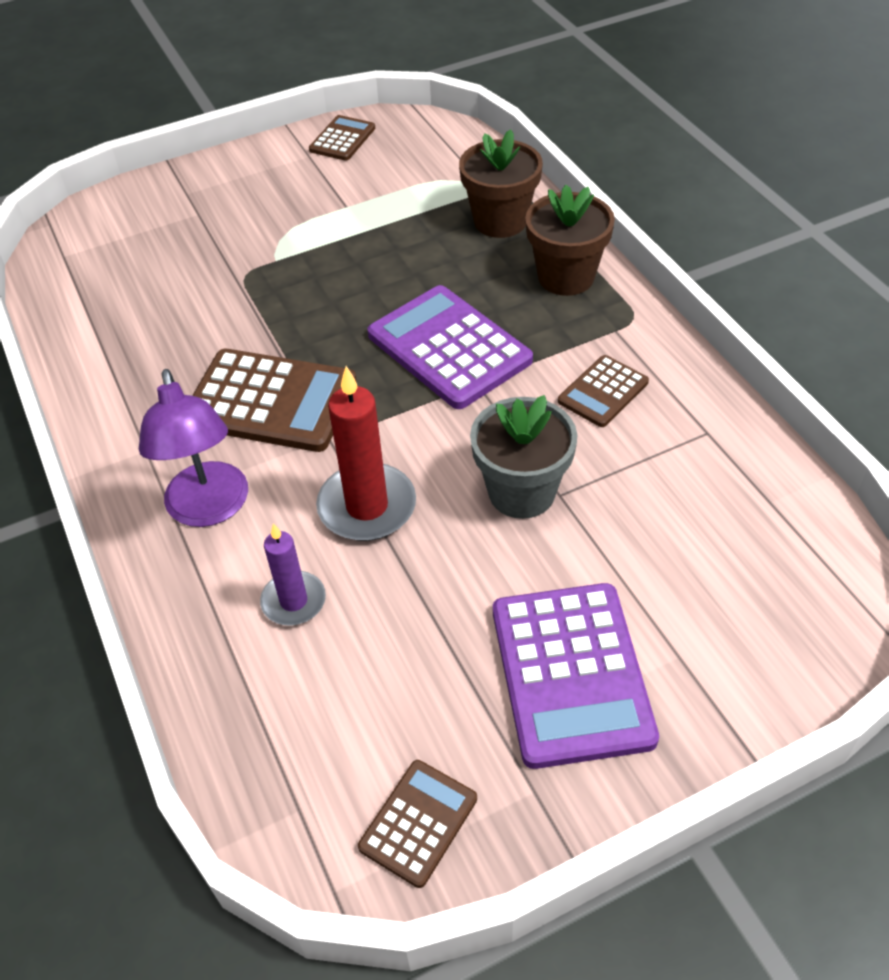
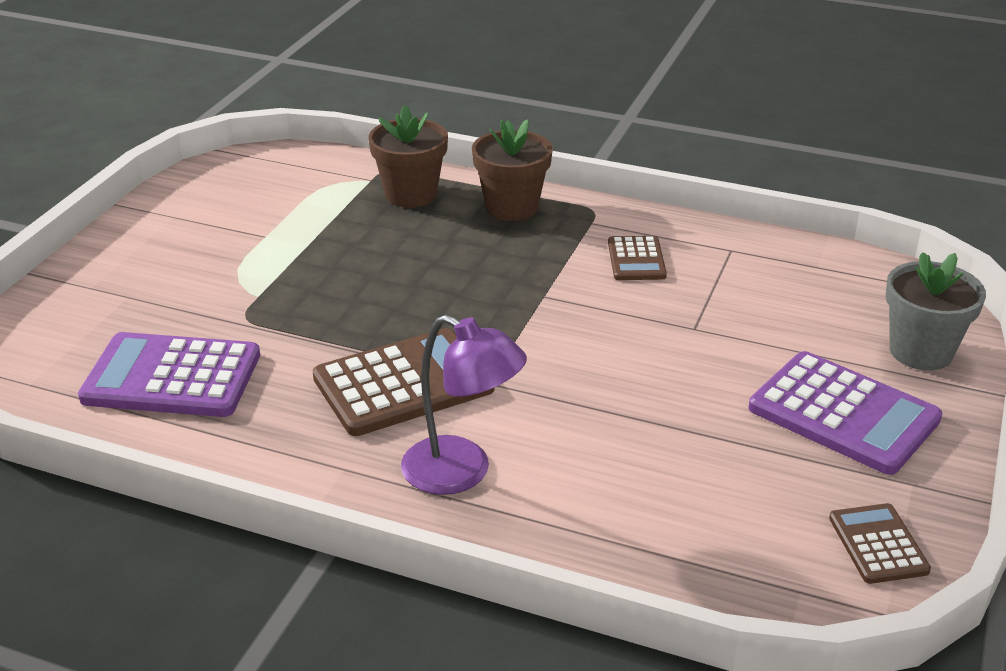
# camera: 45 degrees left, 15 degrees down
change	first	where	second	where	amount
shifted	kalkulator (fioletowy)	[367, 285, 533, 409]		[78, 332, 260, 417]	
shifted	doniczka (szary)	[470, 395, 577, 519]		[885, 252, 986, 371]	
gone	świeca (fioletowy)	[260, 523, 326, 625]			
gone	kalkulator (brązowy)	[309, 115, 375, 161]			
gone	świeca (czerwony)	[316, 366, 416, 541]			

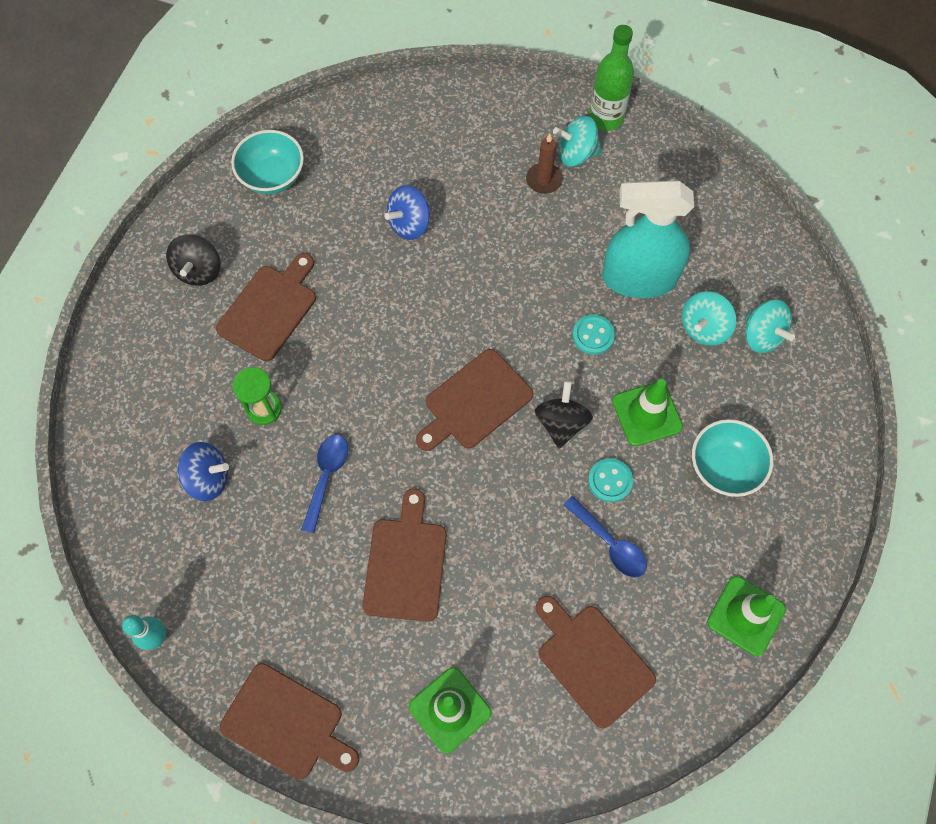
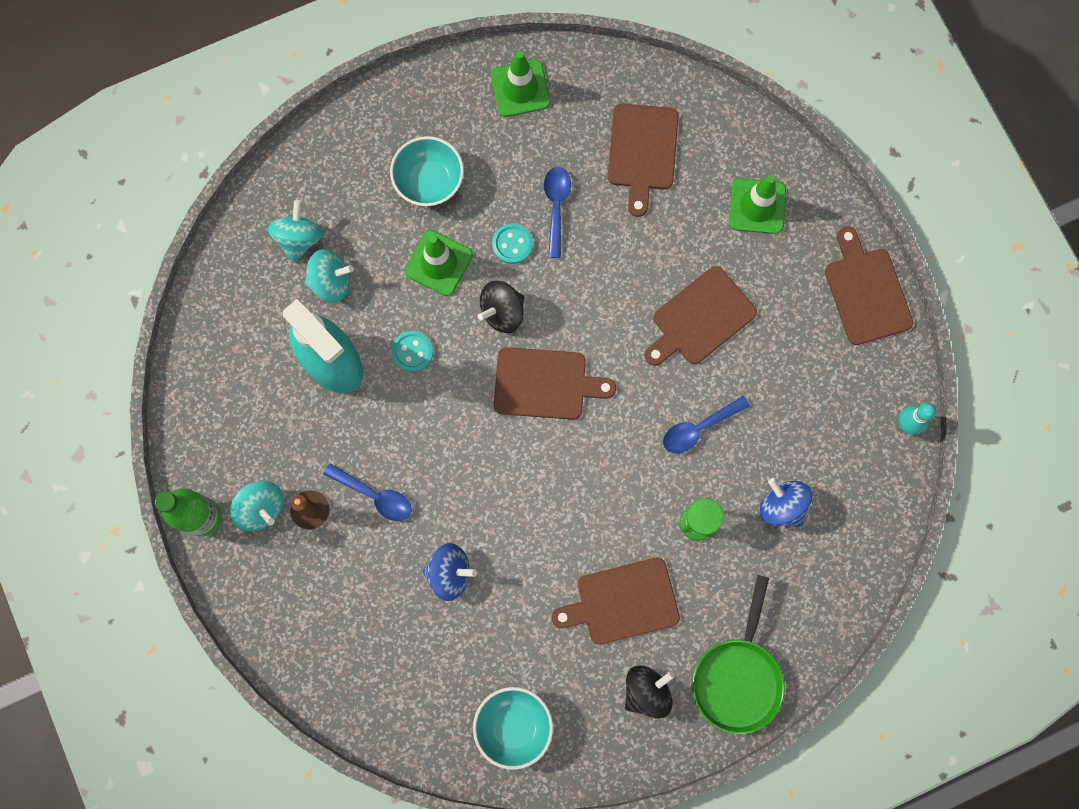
# camera: 135 degrees left, 10 degrees up
change	first	where	second	where	amount
new			łyżka (niebieski)	[323, 463, 412, 521]	
new			patelnia (zielony)	[692, 575, 785, 734]	

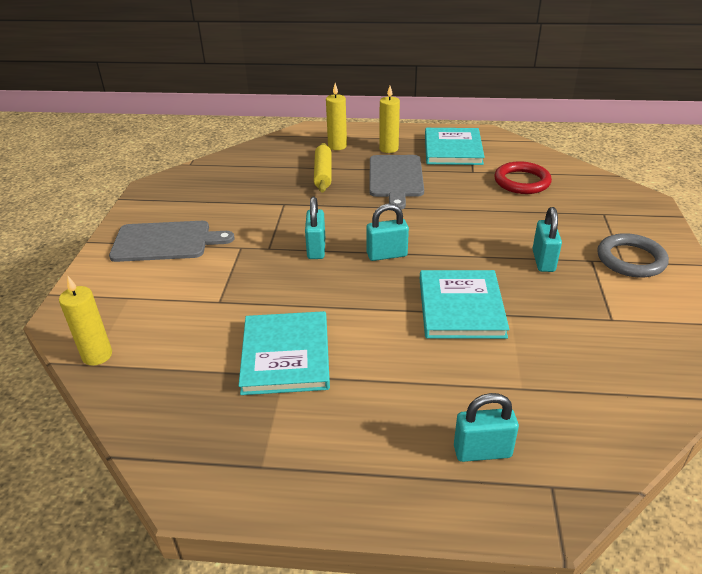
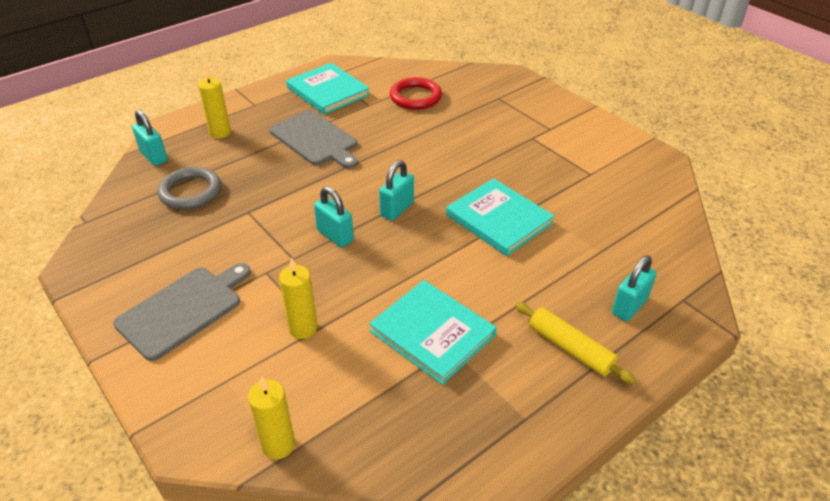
# camera: 45 degrees left, 5 degrees up
change	first	where	second	where	amount
shifted	kłódka (turkusowy)	[532, 207, 562, 272]		[132, 110, 168, 166]	
shifted	pierścień (szary)	[597, 233, 669, 278]		[157, 167, 221, 210]	
shifted	świeca (żółty)	[379, 86, 400, 153]		[279, 257, 317, 339]	
shifted	wałek do ciasta (żółty)	[314, 143, 331, 192]		[515, 302, 636, 384]	

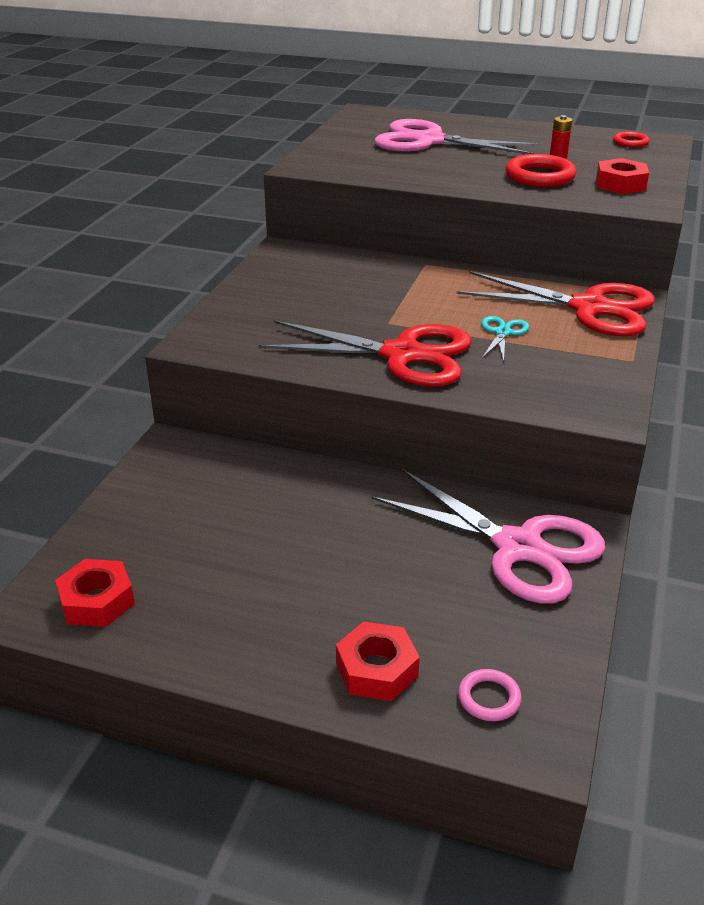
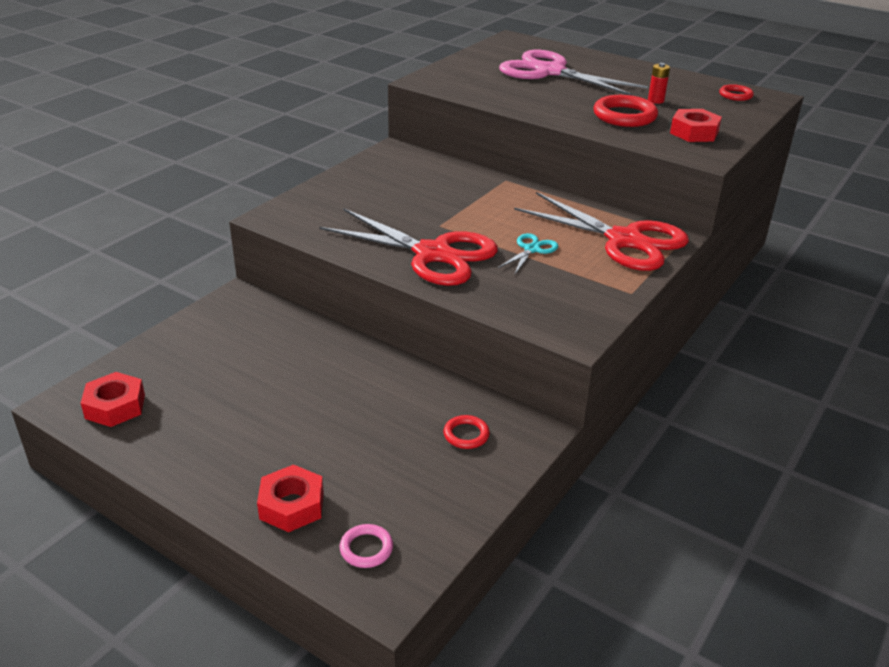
# camera: 15 degrees right, 0 degrees up
change	first	where	second	where	amount
swapped	nożyczki (różowy)	[371, 469, 605, 604]	pierścień (czerwony)	[443, 415, 490, 449]	

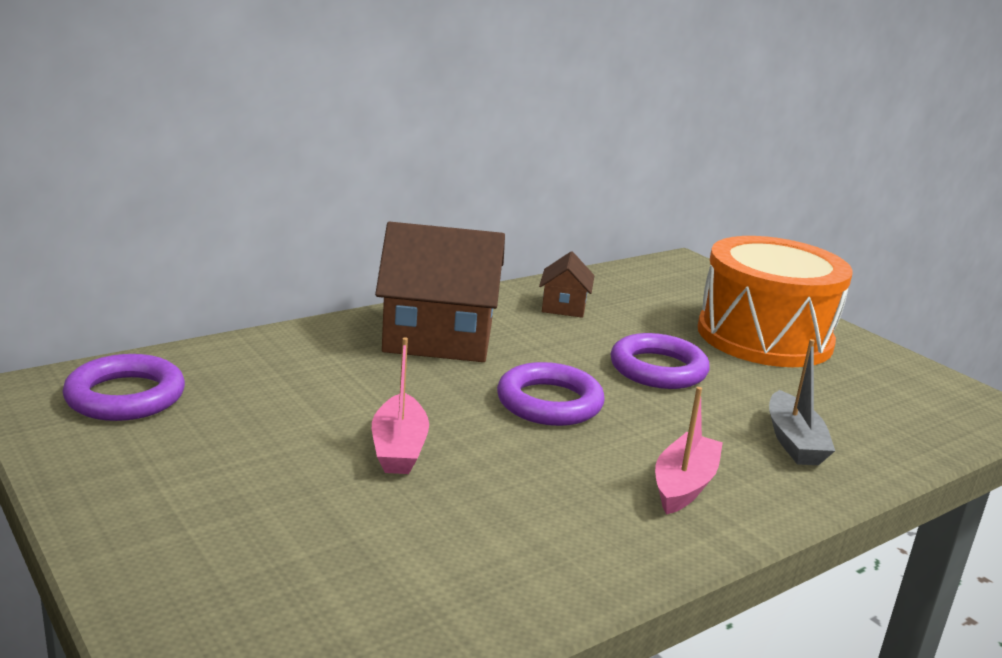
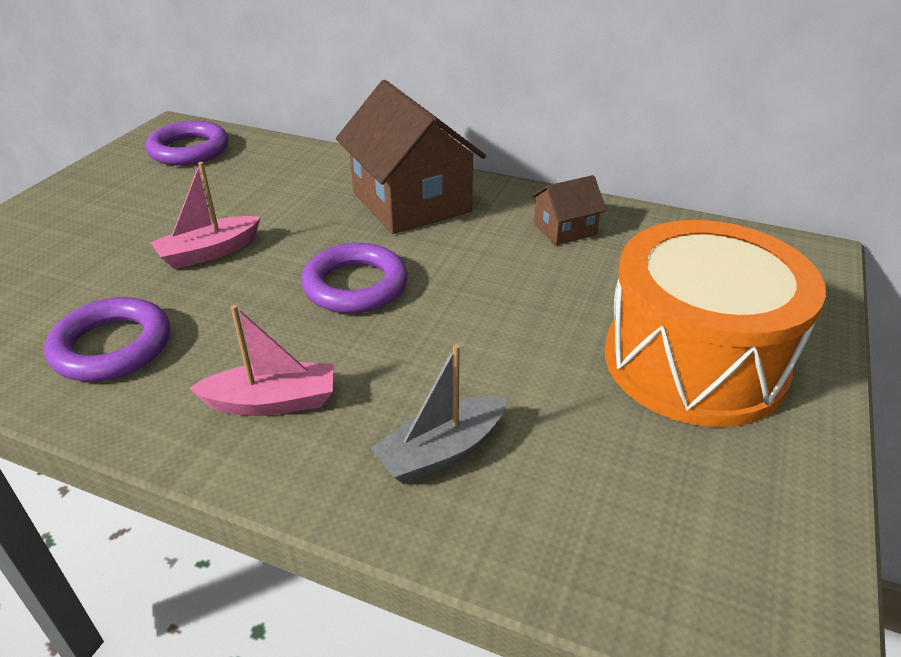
# camera: 60 degrees right, 15 degrees up
change	first	where	second	where	amount
shifted	pierścień (fioletowy)	[611, 333, 710, 389]		[44, 297, 170, 382]	

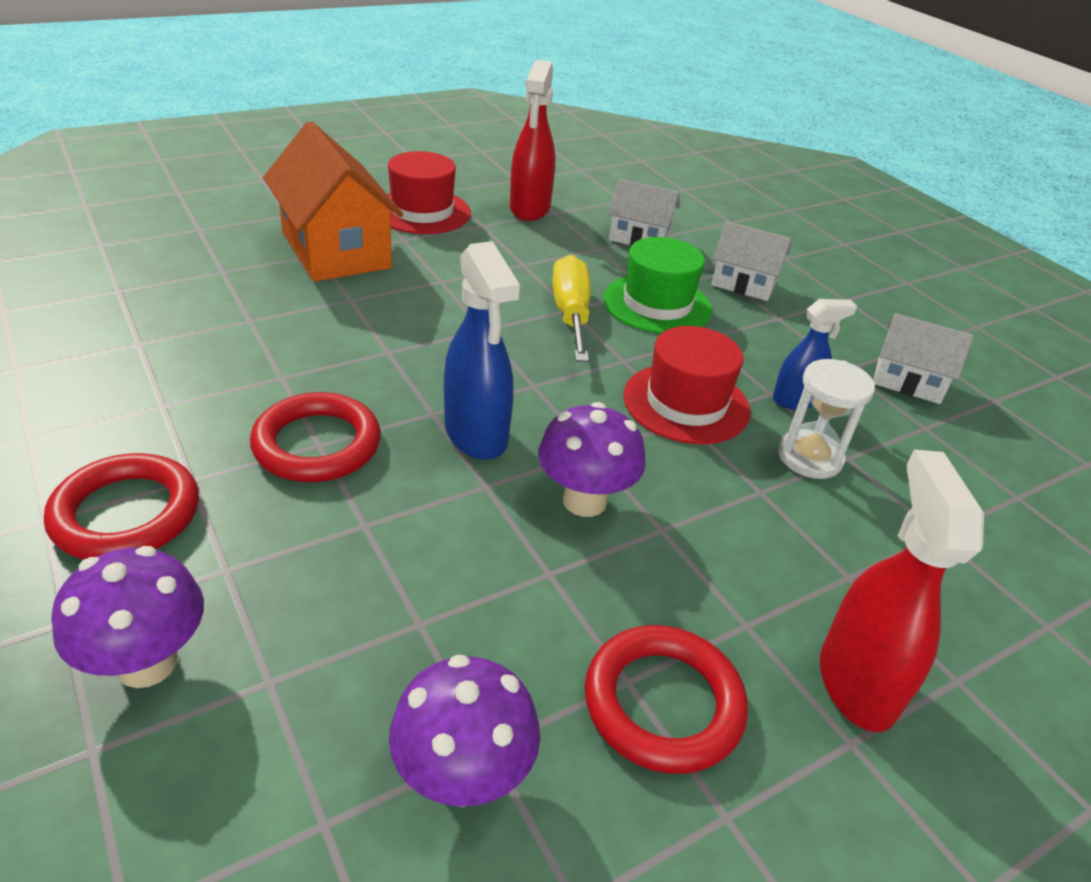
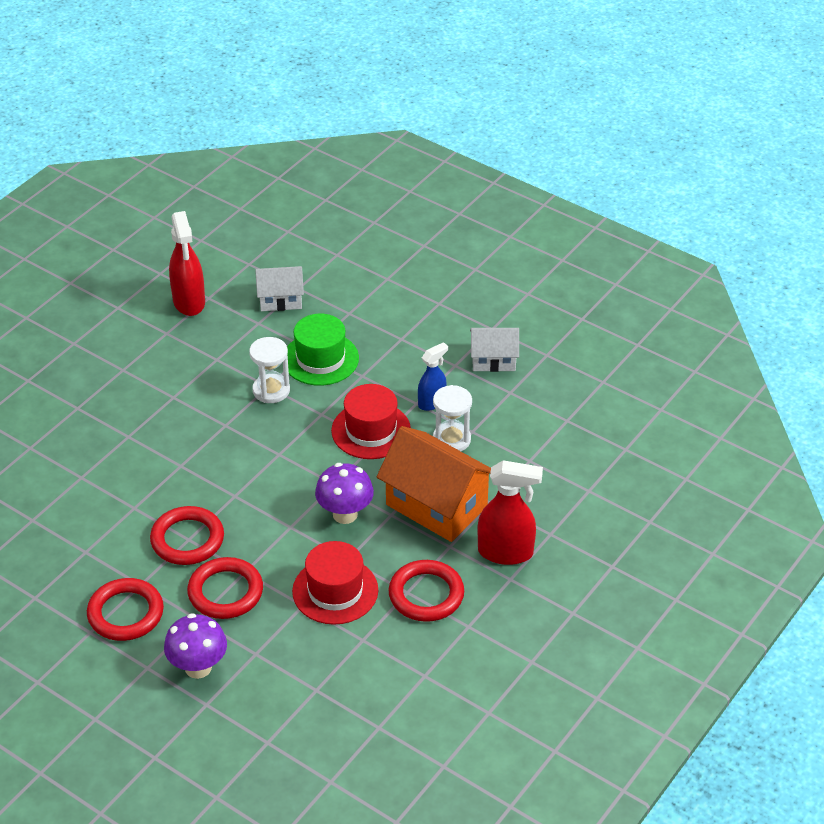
# camera: 20 degrees left, 5 degrees up
change	first	where	second	where	amount
new			pierścień (czerwony)	[187, 557, 263, 619]	
swapped	śrubokręt (żółty)	[552, 255, 591, 362]	klepsydra (biały)	[249, 337, 290, 403]	
shifted	kapelusz (czerwony)	[387, 151, 471, 234]		[292, 541, 378, 625]	
shifted	domek (pomarańczowy)	[263, 121, 403, 282]		[377, 426, 491, 542]	
rotated	spryskiwacz (czerwony)	[820, 449, 984, 732]		[478, 460, 543, 565]	120 degrees clockwise
gone	grzyb (fioletowy)	[389, 655, 540, 807]			
gone	spryskiwacz (niebieski)	[444, 241, 520, 460]			
gone	domek (biały)	[711, 221, 792, 301]			

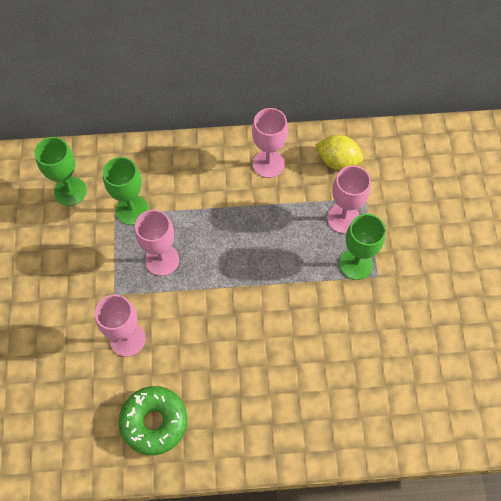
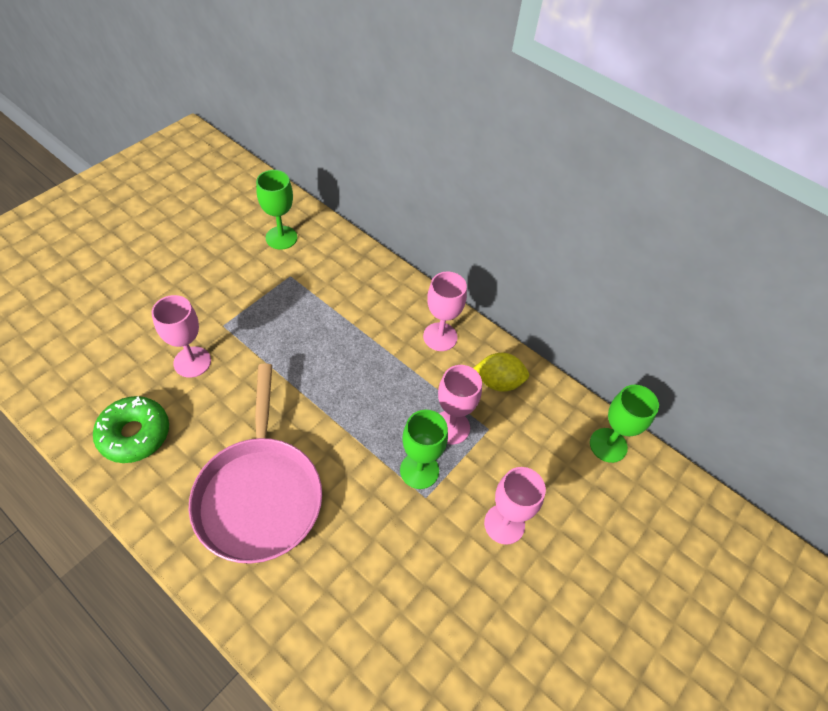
# camera: 40 degrees right, 10 degrees down
change	first	where	second	where	amount
new			patelnia (różowy)	[189, 364, 322, 564]	
rotated	cytryna (żółty)	[315, 135, 363, 170]		[473, 353, 529, 392]	60 degrees counterclockwise
shifted	kielich (różowy)	[135, 210, 179, 276]		[484, 467, 546, 545]	
shifted	kielich (zielony)	[103, 157, 149, 225]		[590, 385, 659, 463]	

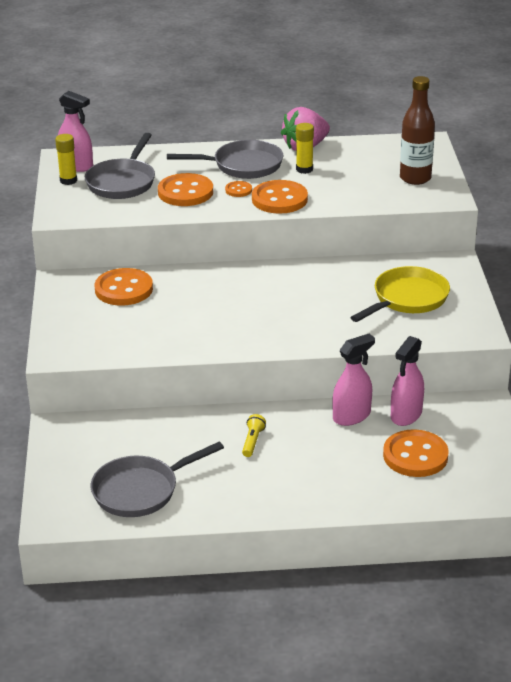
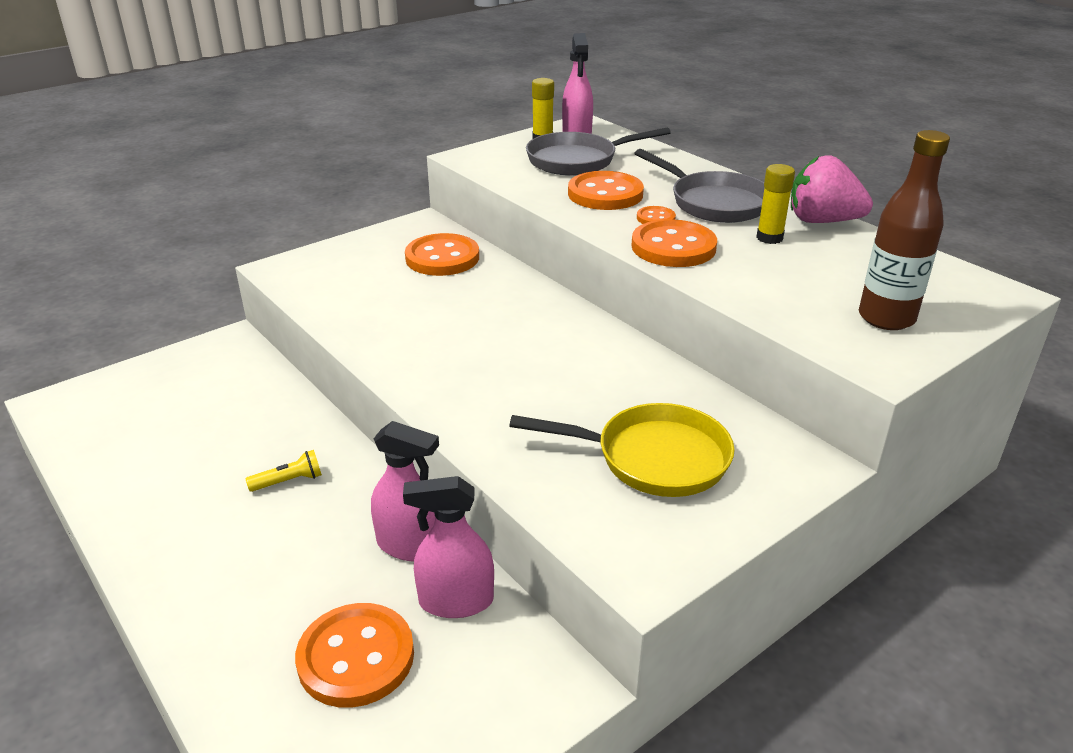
# camera: 55 degrees right, 0 degrees up
change	first	where	second	where	amount
gone	patelnia (szary)	[91, 442, 224, 517]			

